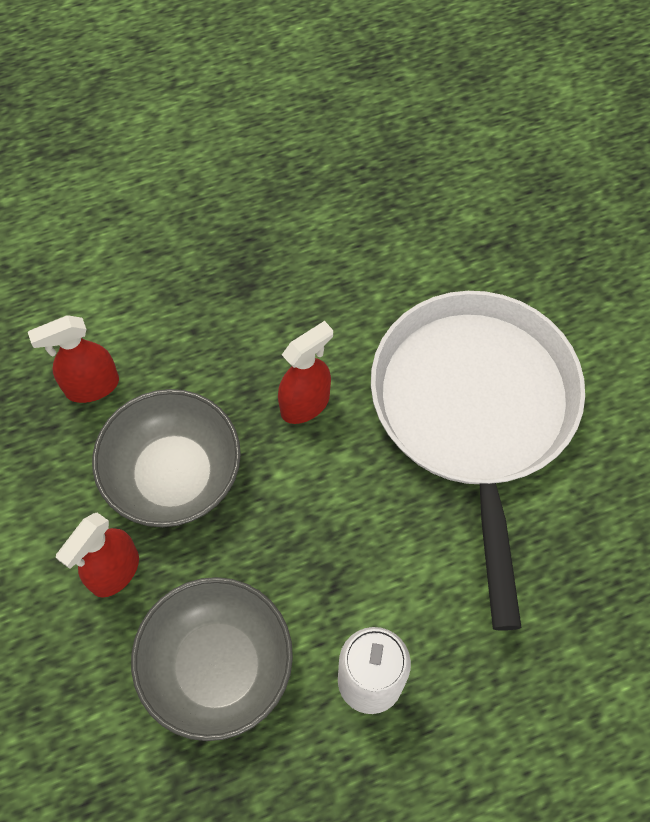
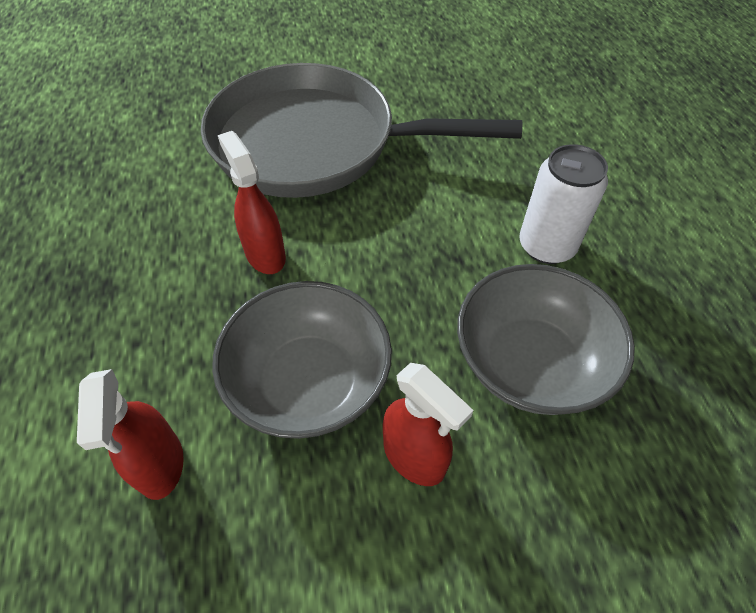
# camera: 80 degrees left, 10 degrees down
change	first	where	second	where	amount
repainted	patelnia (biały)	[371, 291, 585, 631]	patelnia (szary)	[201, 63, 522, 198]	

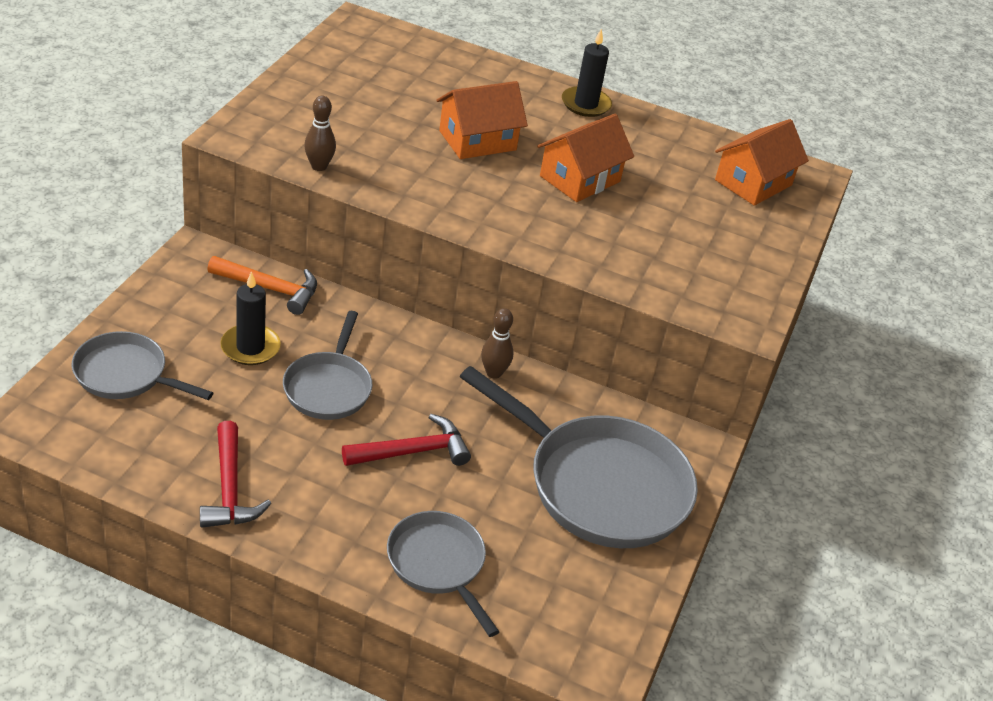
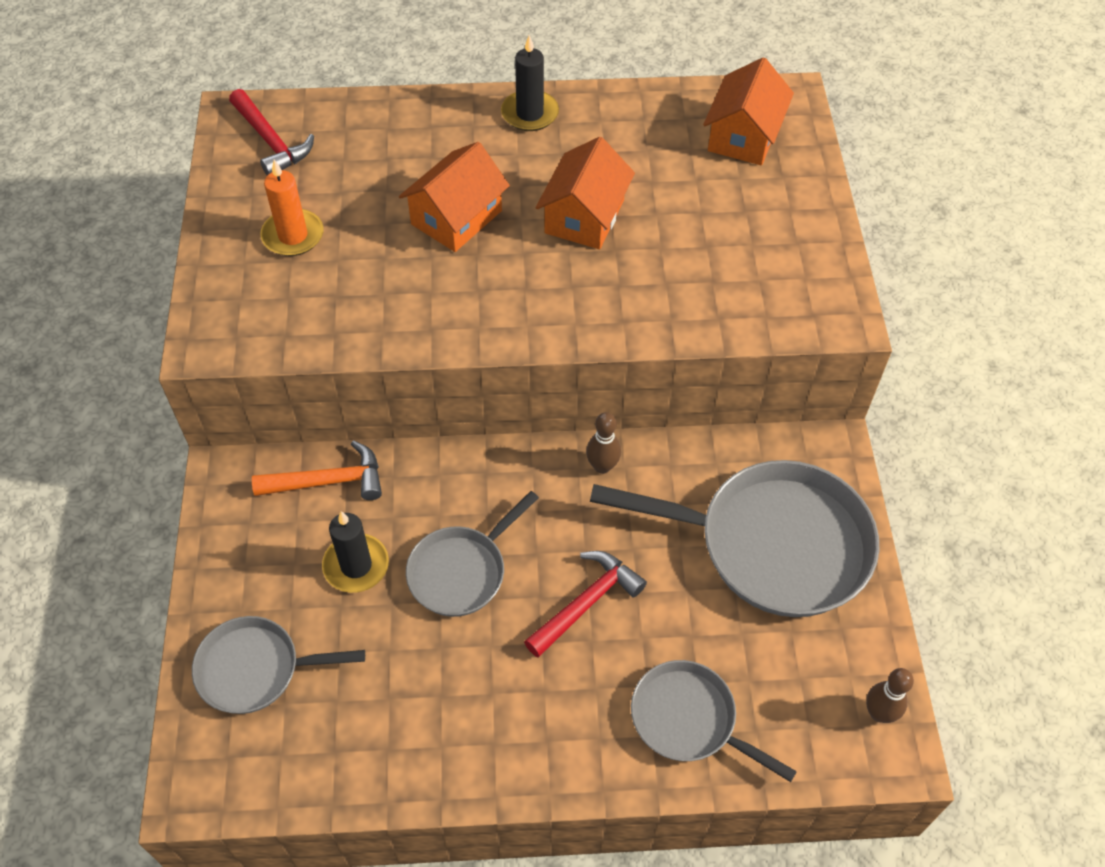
# camera: 20 degrees left, 15 degrees up
change	first	where	second	where	amount
shifted	młotek (czerwony)	[200, 421, 271, 528]		[229, 89, 314, 175]	
new			świeca (pomarańczowy)	[260, 160, 323, 256]	
rotated	patelnia (szary)	[283, 311, 372, 420]		[406, 491, 539, 617]	60 degrees clockwise
shifted	kręgiel (brązowy)	[304, 96, 336, 171]		[866, 668, 914, 723]	

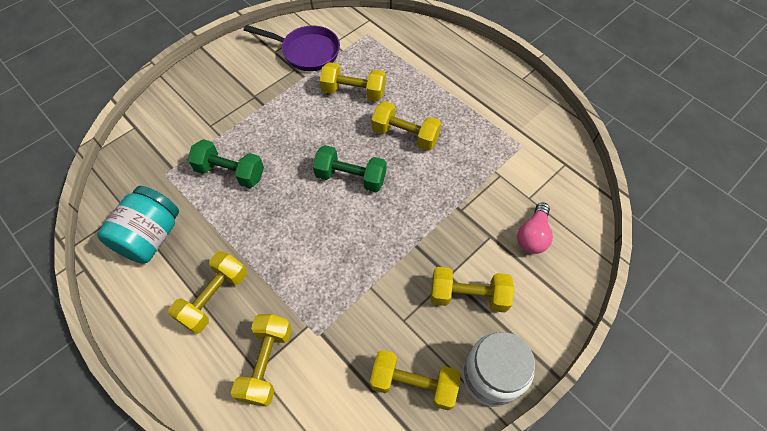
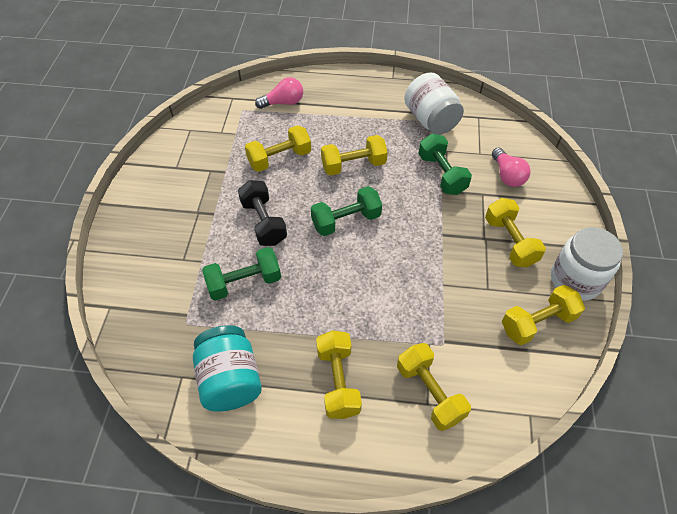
# camera: 40 degrees left, 5 degrees down
change	first	where	second	where	amount
new			hantel (czarny)	[238, 180, 287, 246]	
new			żarówka (różowy)	[255, 77, 303, 109]	
new			słoik (biały)	[404, 73, 464, 135]	
new			hantel (zielony)	[418, 134, 472, 195]	
rotated	hantel (żółty)	[431, 267, 514, 312]		[485, 198, 546, 267]	75 degrees counterclockwise
gone	patelnia (fioletowy)	[244, 25, 340, 71]			

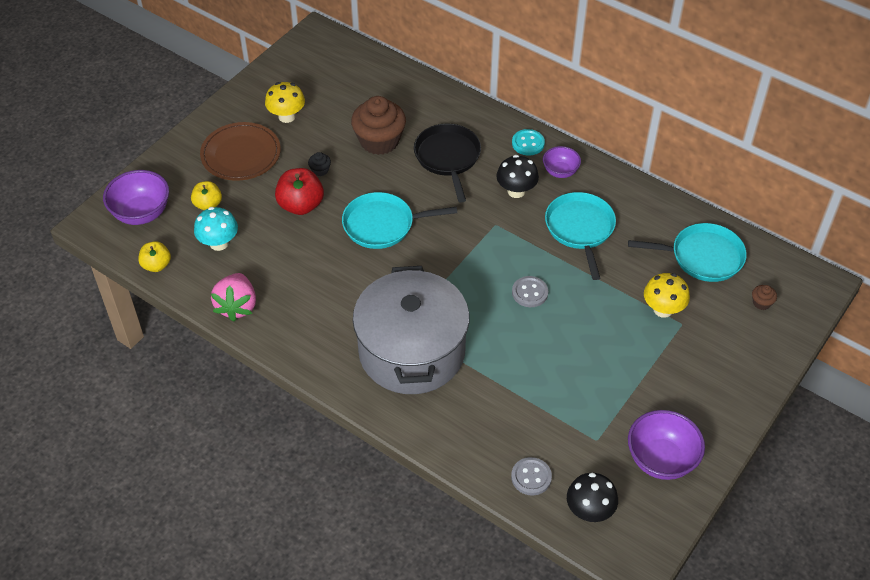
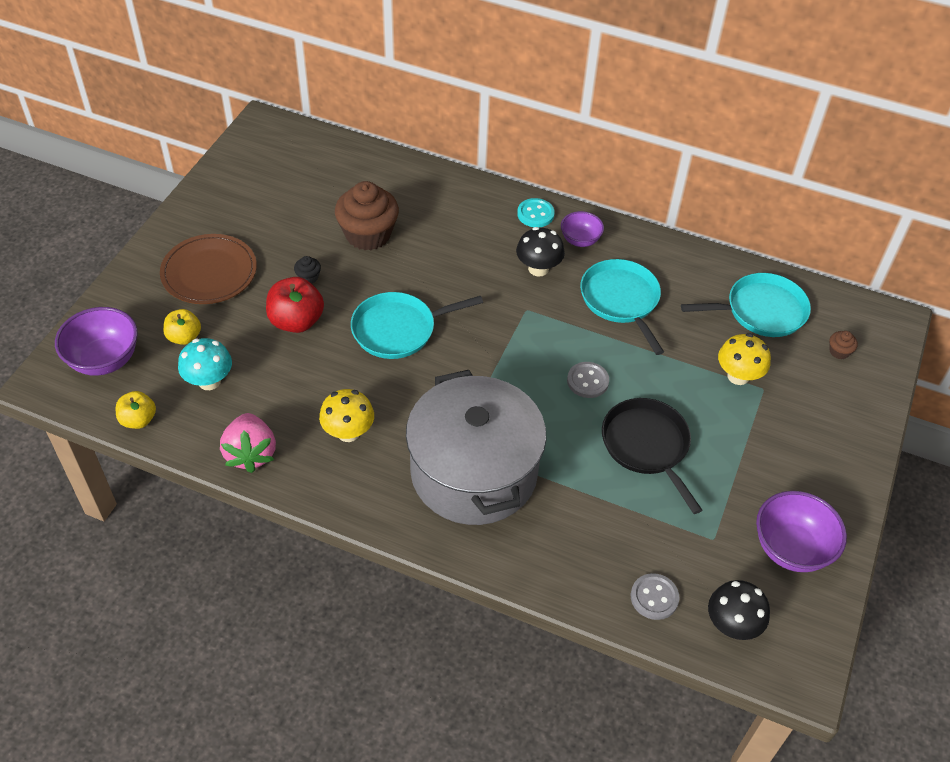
# camera: 15 degrees left, 0 degrees up
change	first	where	second	where	amount
shifted	grzyb (żółty)	[265, 82, 305, 123]		[319, 389, 374, 442]	
shifted	patelnia (czarny)	[414, 123, 481, 203]		[602, 398, 702, 514]	

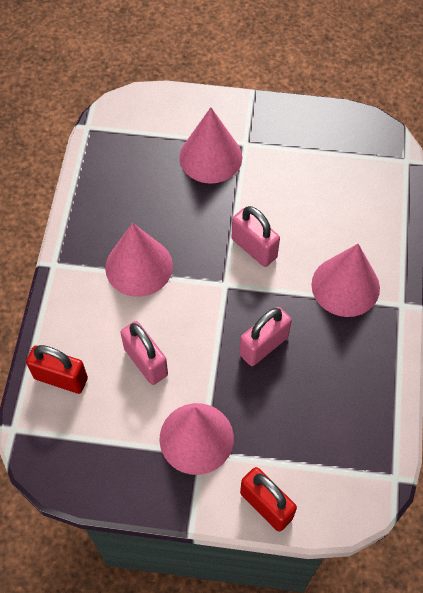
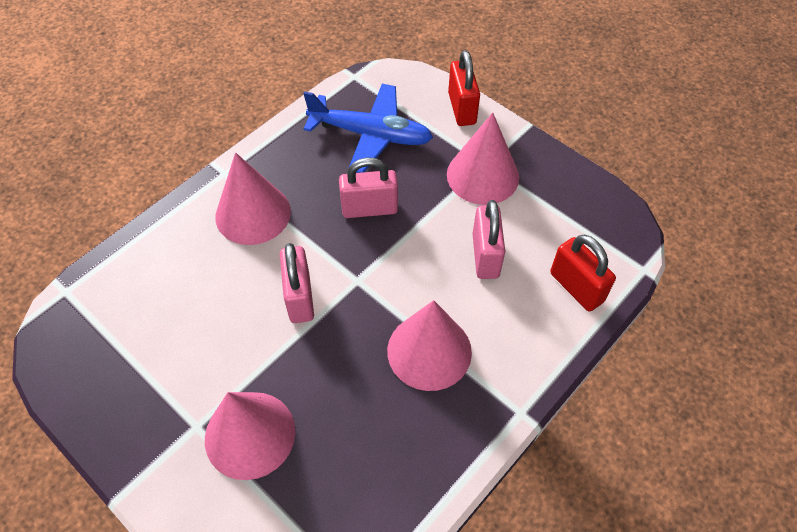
# camera: 145 degrees left, 5 degrees down
change	first	where	second	where	amount
new			samolot (niebieski)	[303, 84, 433, 173]	

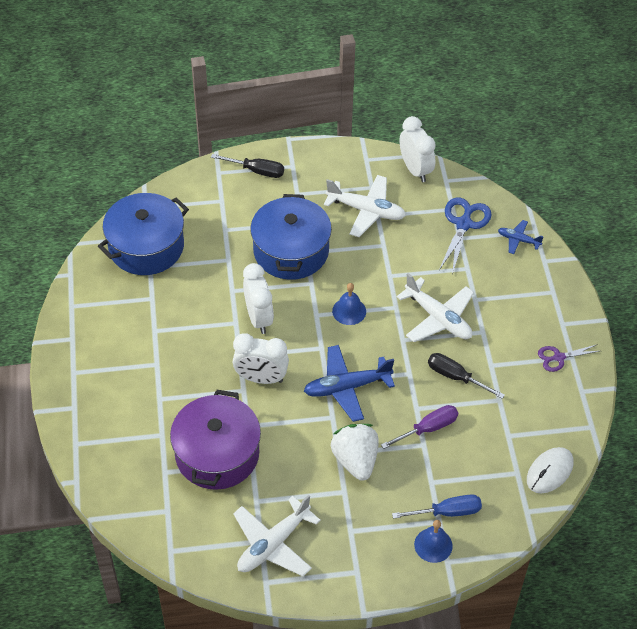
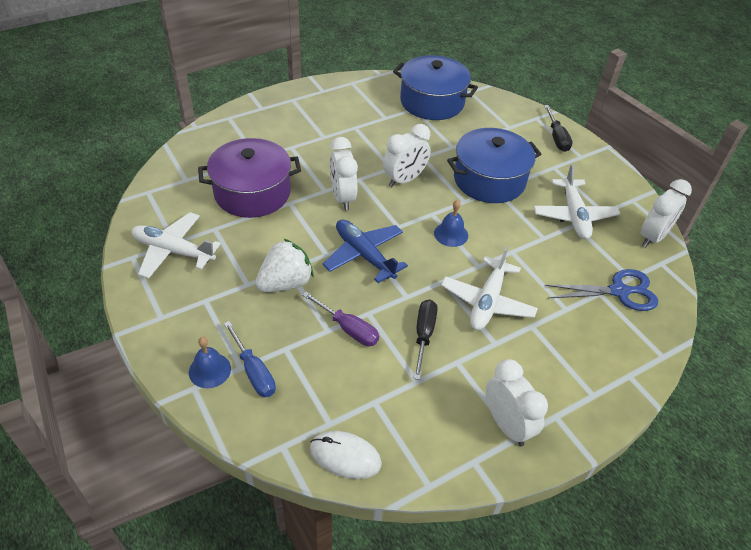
# camera: 65 degrees right, 5 degrees down
change	first	where	second	where	amount
swapped	nożyczki (fioletowy)	[538, 344, 600, 372]	budzik (biały)	[486, 359, 548, 446]	
gone	samolot (niebieski)	[498, 220, 544, 254]			

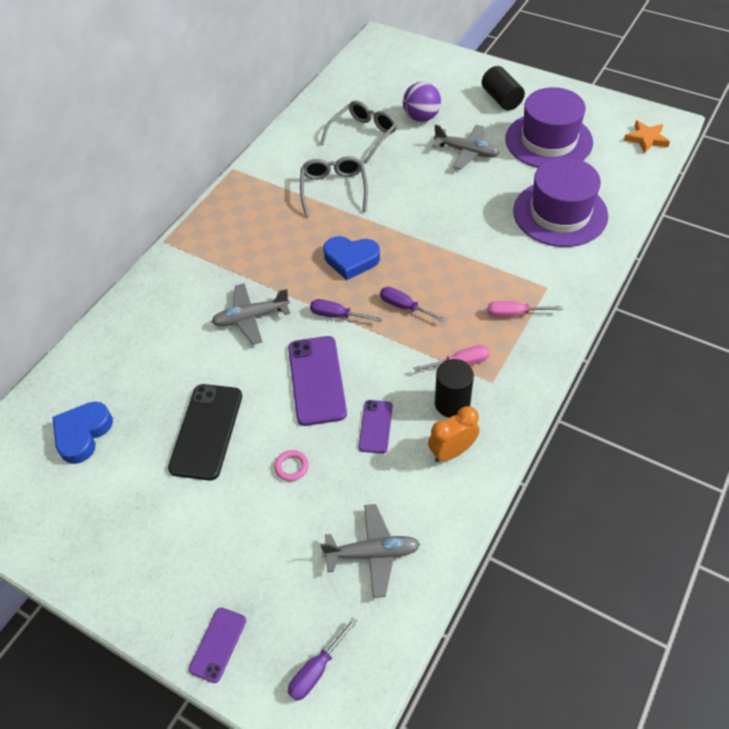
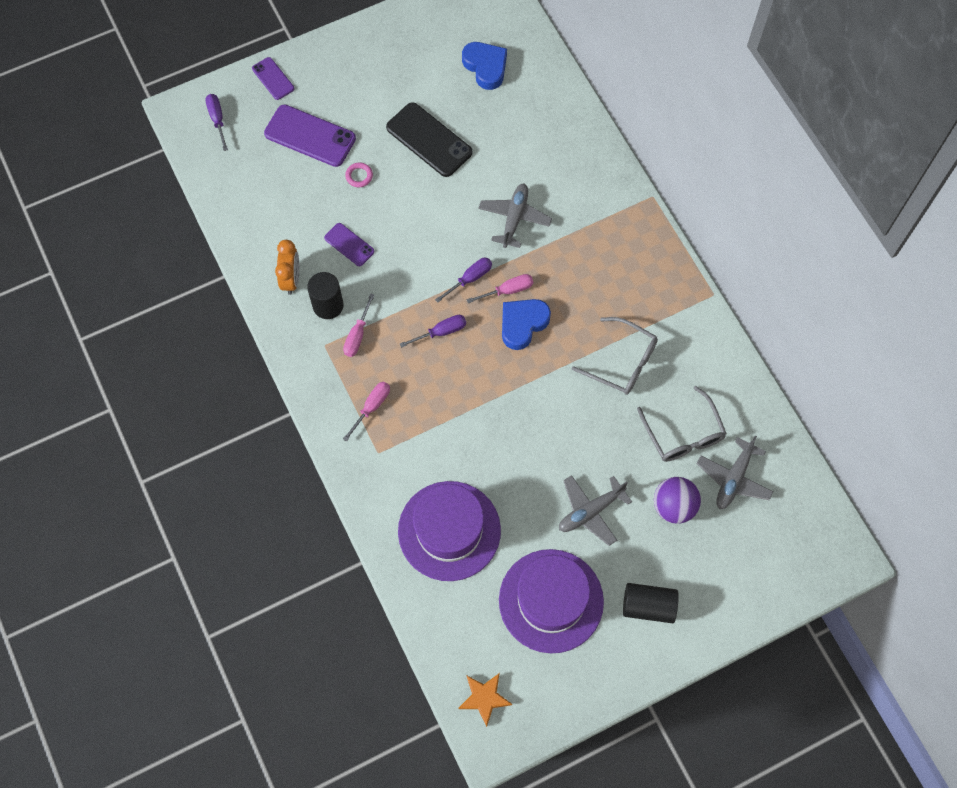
# camera: 120 degrees right, 15 degrees up
change	first	where	second	where	amount
shifted	telefon (fioletowy)	[288, 336, 347, 426]		[264, 104, 356, 167]	
new			śrubokręt (różowy)	[467, 274, 533, 303]	
shifted	samolot (szary)	[320, 504, 420, 598]		[697, 436, 774, 509]	

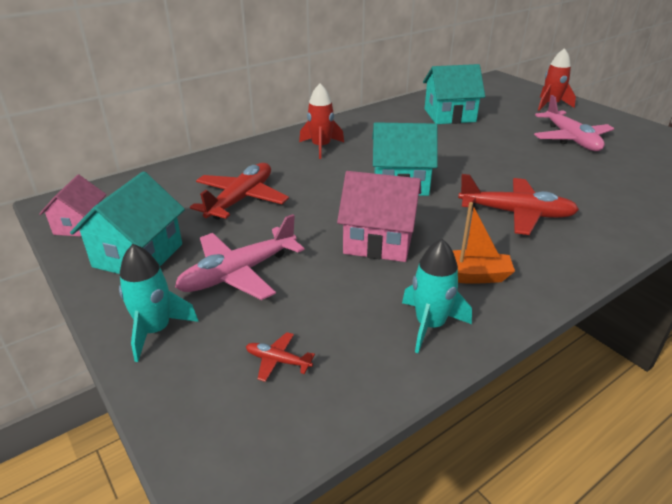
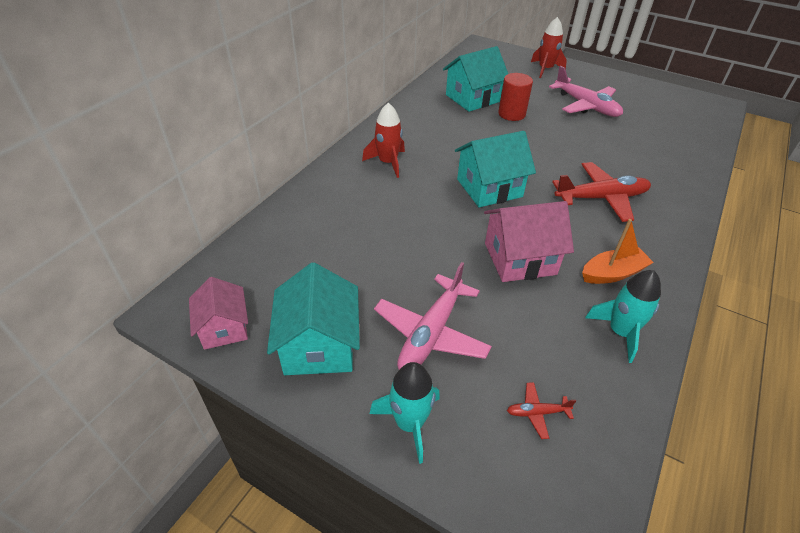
# camera: 25 degrees left, 10 degrees up
change	first	where	second	where	amount
new			walec (czerwony)	[498, 73, 533, 121]	
gone	samolot (czerwony)	[190, 163, 289, 220]			

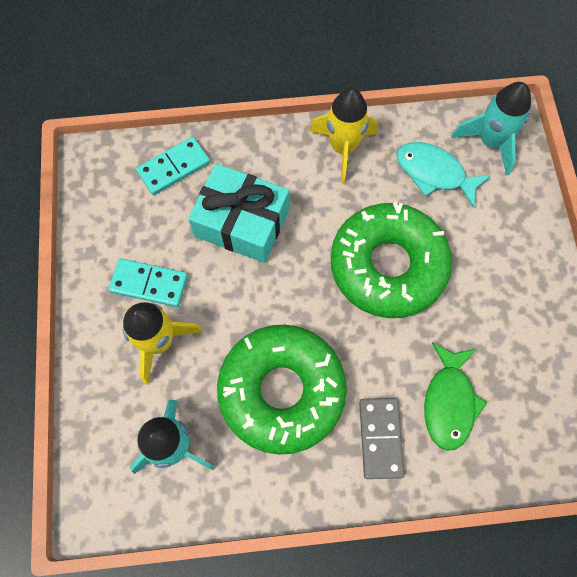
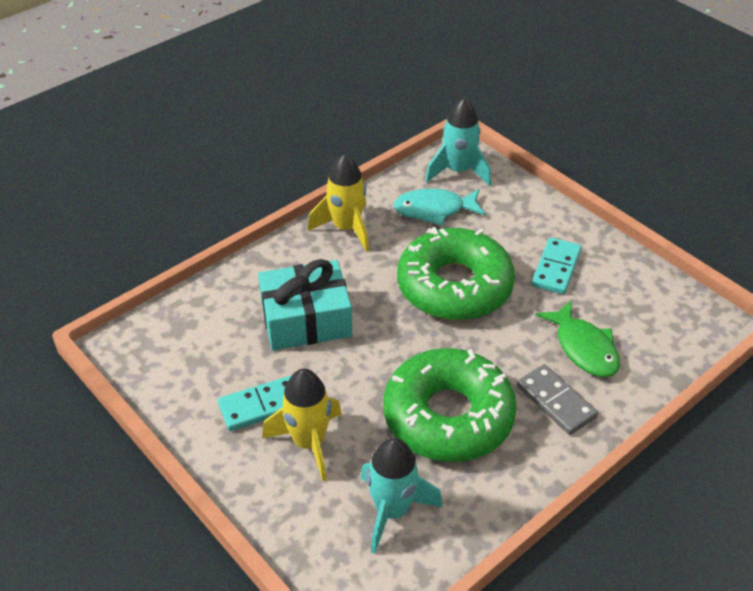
# camera: 35 degrees left, 25 degrees down
change	first	where	second	where	amount
shifted	kostka domina (turkusowy)	[136, 137, 210, 195]		[531, 237, 582, 294]	

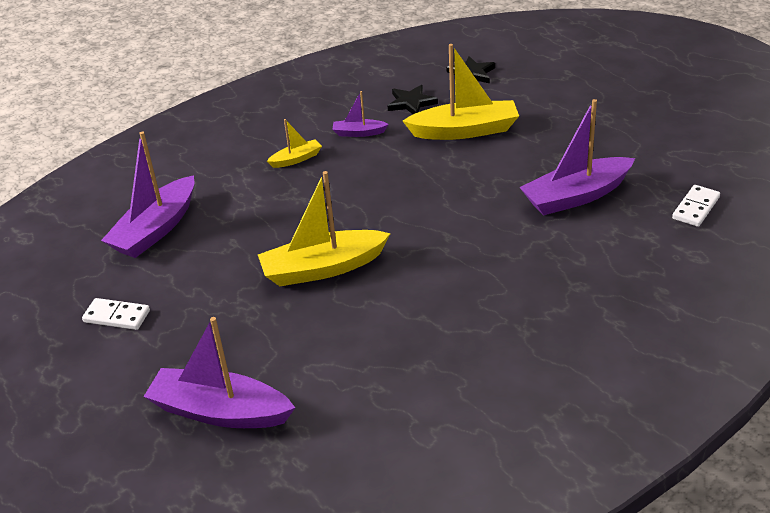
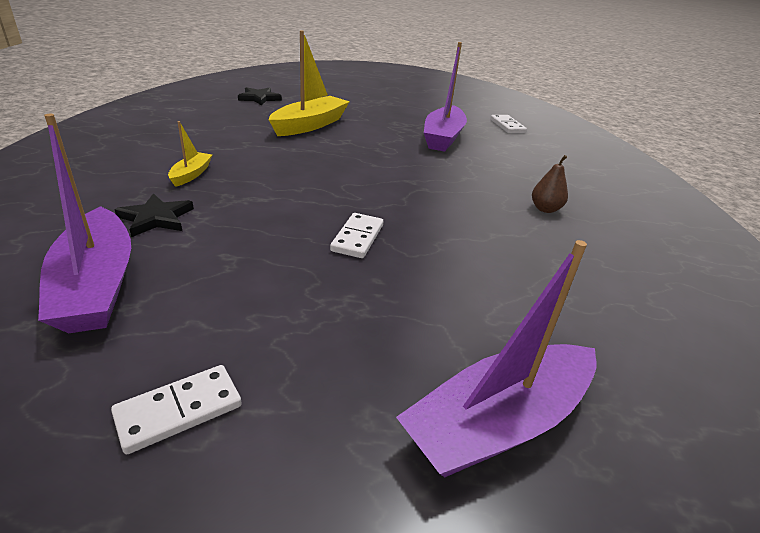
# camera: 55 degrees left, 5 degrees down
change	first	where	second	where	amount
shifted	gwiazda (czarny)	[388, 85, 438, 114]		[114, 193, 194, 237]	
swapped	łódka (żółty)	[258, 171, 391, 286]	kostka domina (biały)	[330, 213, 383, 258]	
new			gruszka (brązowy)	[532, 155, 568, 213]	
gone	łódka (fioletowy)	[332, 91, 389, 137]			

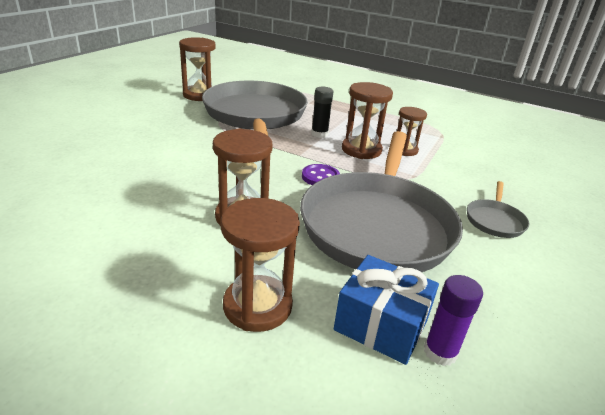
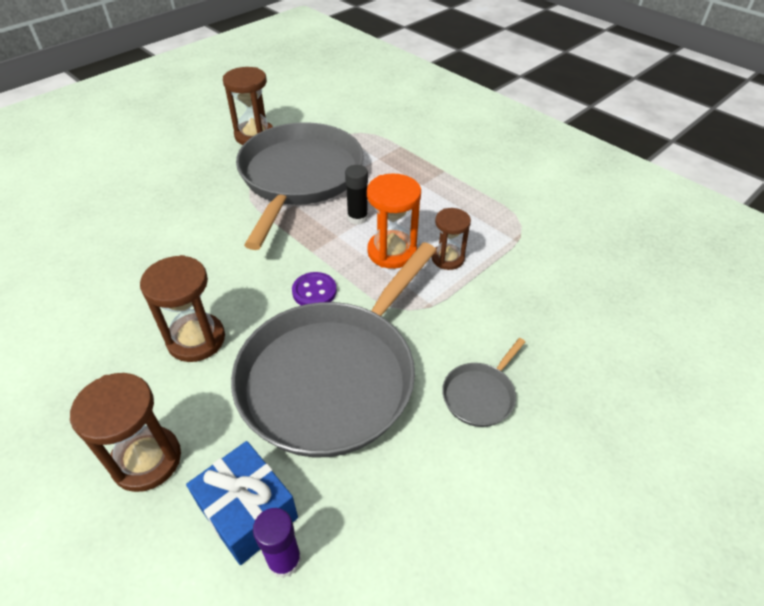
# camera: 20 degrees right, 15 degrees up
change	first	where	second	where	amount
repainted	klepsydra (brązowy)	[342, 82, 393, 159]	klepsydra (pomarańczowy)	[367, 174, 421, 269]	

